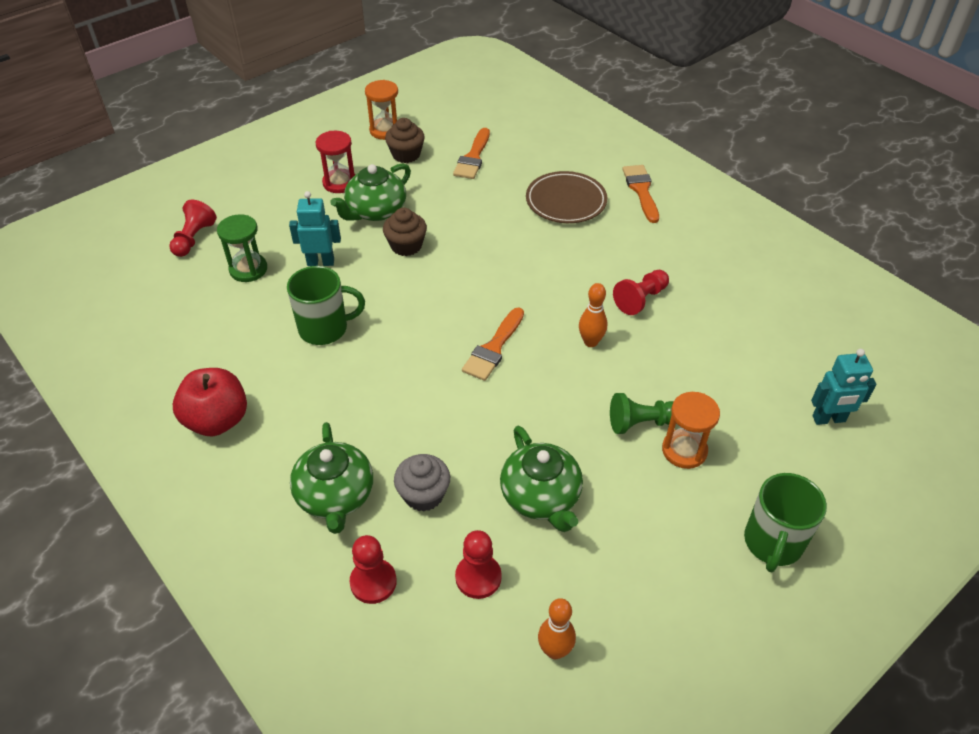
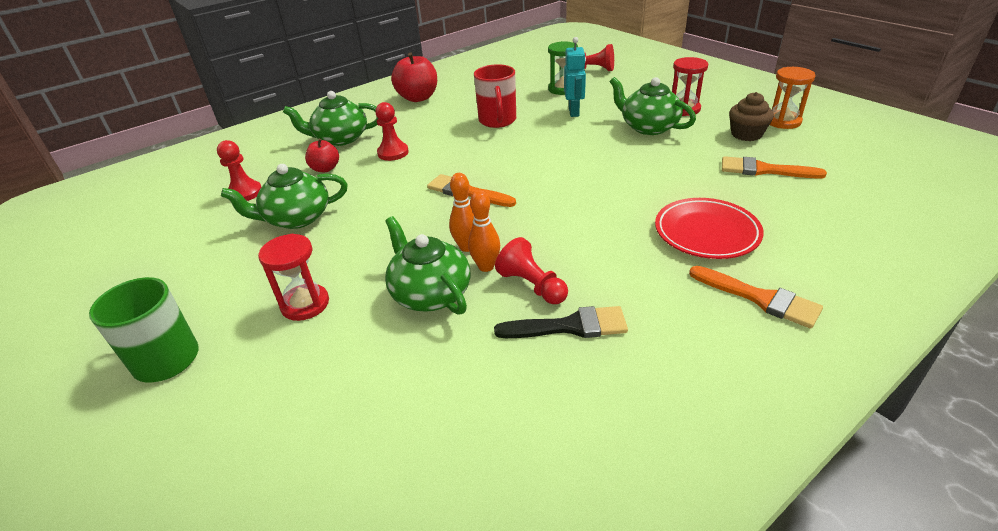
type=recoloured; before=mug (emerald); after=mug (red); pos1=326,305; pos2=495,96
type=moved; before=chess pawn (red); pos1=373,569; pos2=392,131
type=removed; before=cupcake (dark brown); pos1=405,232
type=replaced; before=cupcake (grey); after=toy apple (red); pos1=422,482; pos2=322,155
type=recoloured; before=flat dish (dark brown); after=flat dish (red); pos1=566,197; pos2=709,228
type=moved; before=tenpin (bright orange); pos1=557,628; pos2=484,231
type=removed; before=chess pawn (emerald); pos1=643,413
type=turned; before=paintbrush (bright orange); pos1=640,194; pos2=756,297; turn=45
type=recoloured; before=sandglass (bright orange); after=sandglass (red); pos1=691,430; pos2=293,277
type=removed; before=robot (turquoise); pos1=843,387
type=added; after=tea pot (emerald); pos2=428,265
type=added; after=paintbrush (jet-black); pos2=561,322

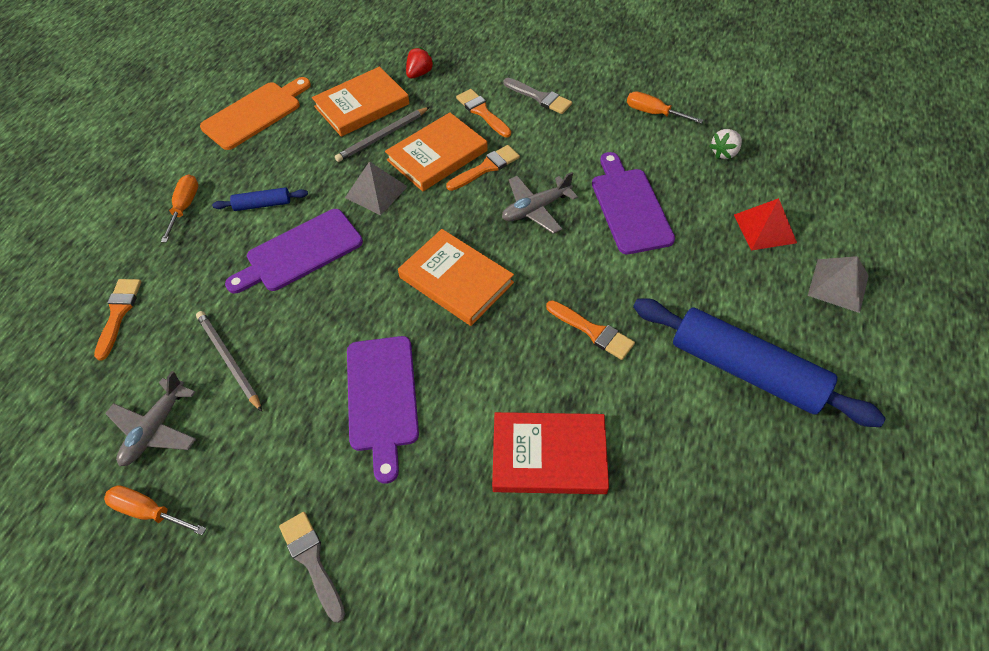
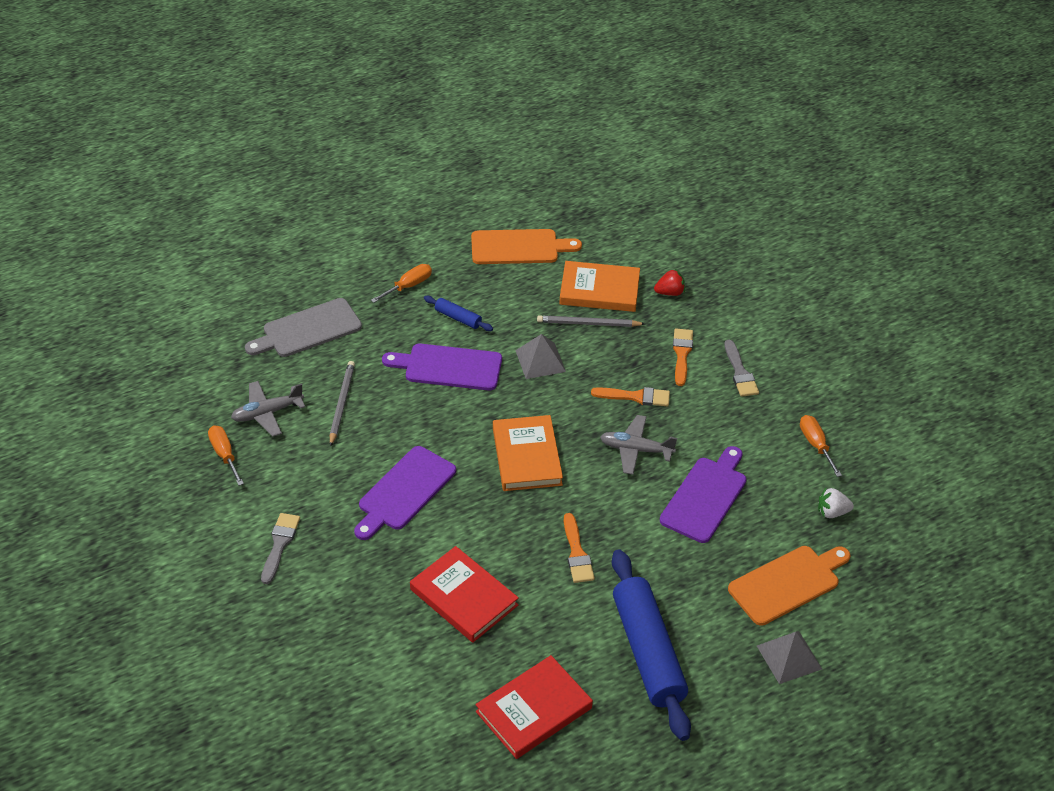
type=replaced; before=paintbrush (bright orange); after=cutting board (grey); pos1=117,319; pos2=303,327
type=removed; before=hardback (bright orange); pos1=436,151
type=replaced; before=solid pyramid (red); after=cutting board (bright orange); pos1=765,224; pos2=789,586
type=added; after=hardback (red); pos2=534,707

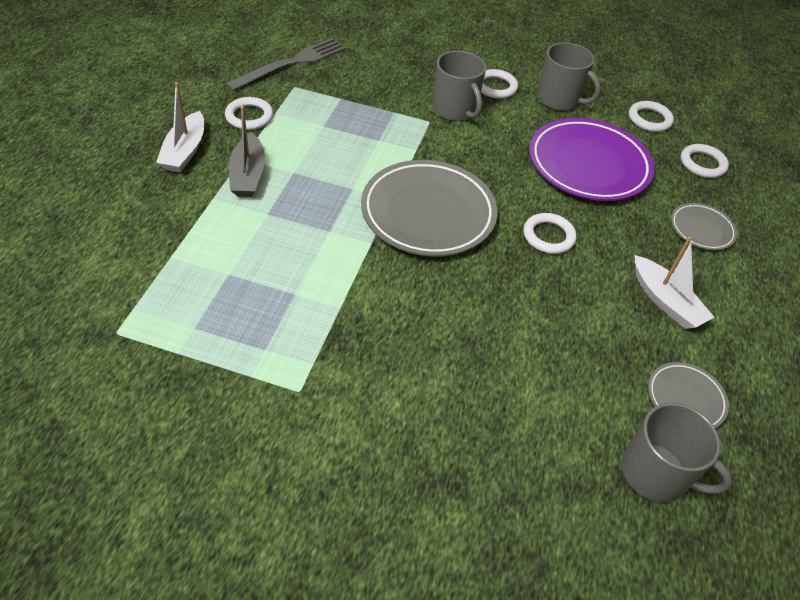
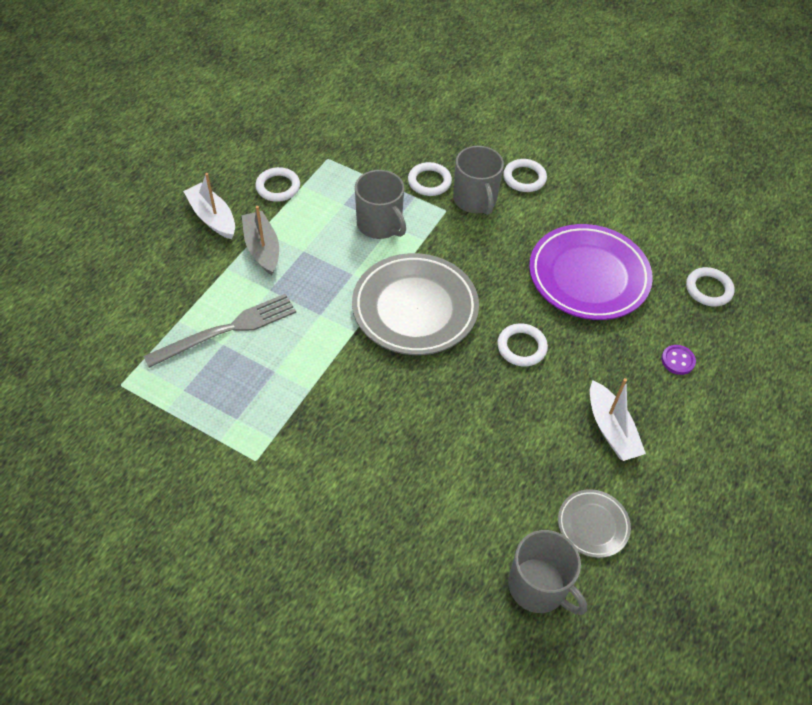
type=turned; before=sailboat (snow-white); pos1=180,127; pos2=209,206; turn=120
type=moved; before=dinner fork (grey); pos1=285,64; pos2=219,331
type=turned; before=sailboat (grey); pos1=247,151; pos2=260,240; turn=150
type=moved; before=mug (grey); pos1=569,76; pos2=380,204
type=moved; before=hoop (snow-white); pos1=651,116; pos2=430,179
type=replaced; before=flat dish (grey); after=shirt button (royal purple); pos1=704,226; pos2=678,360

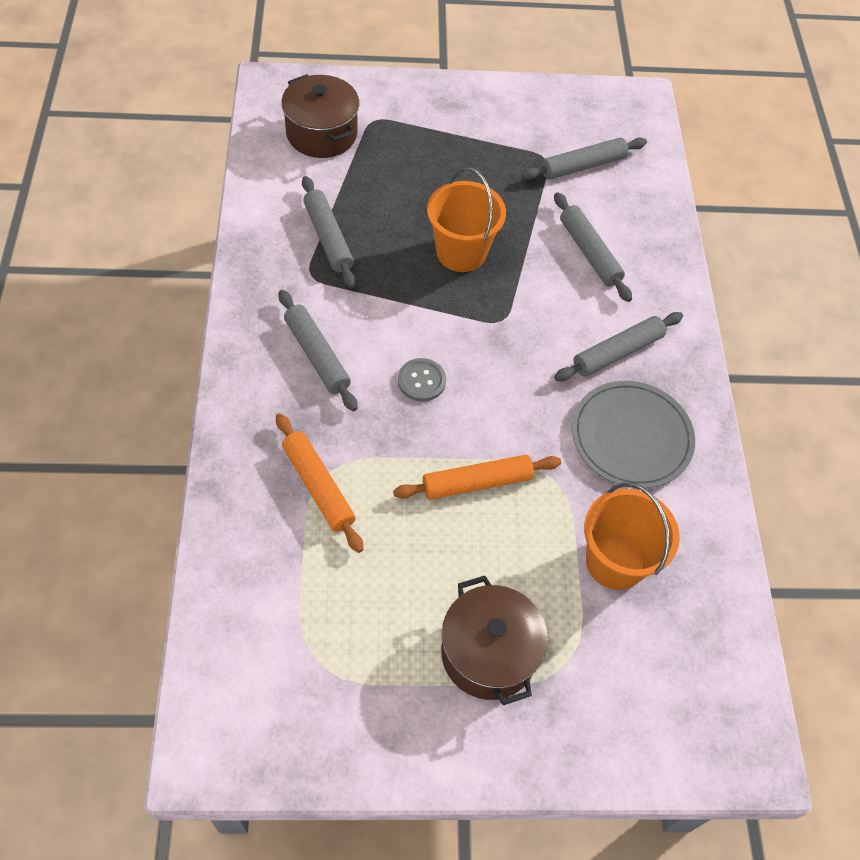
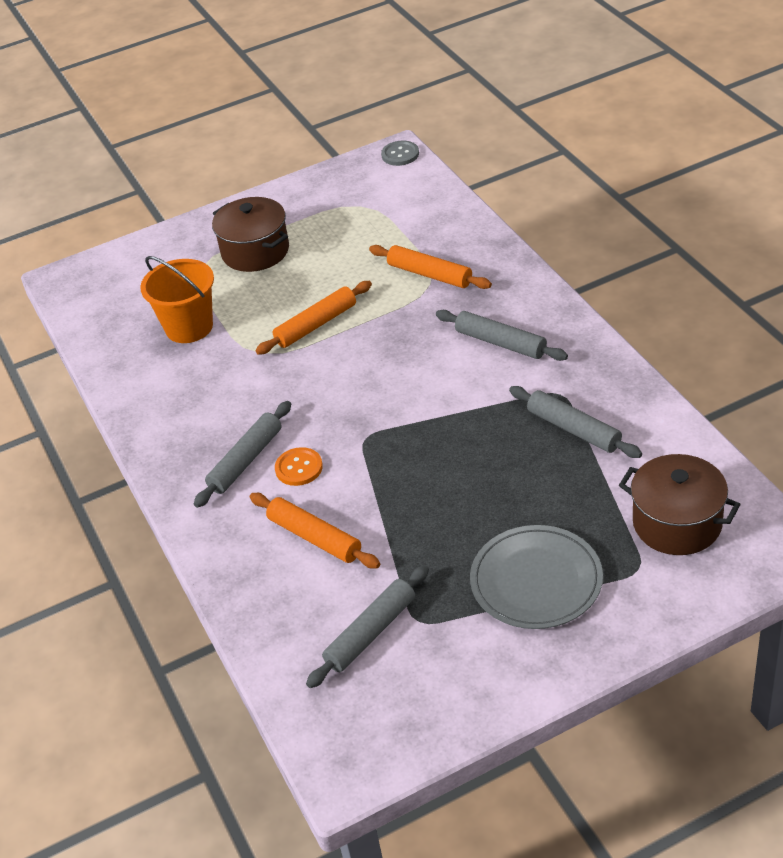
type=moved; before=shirt button (grey); pos1=422,380; pos2=400,153
type=removed; before=sand bucket (bright orange); pos1=466,220
type=recoloured; before=rolling pin (grey); after=rolling pin (bright orange); pos1=593,247; pos2=315,531
type=moved; before=flat dish (grey); pos1=633,434; pos2=536,577
type=added; after=shirt button (bright orange); pos2=299,466

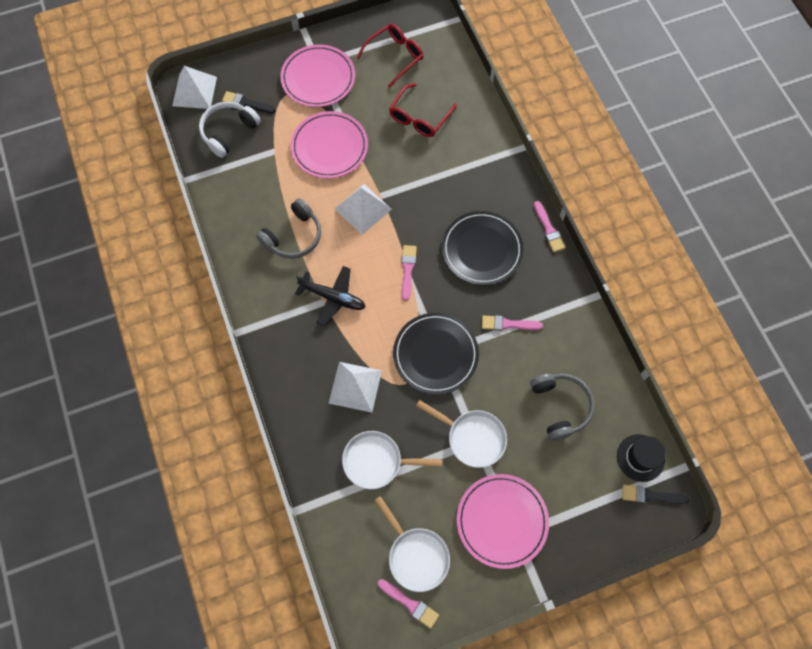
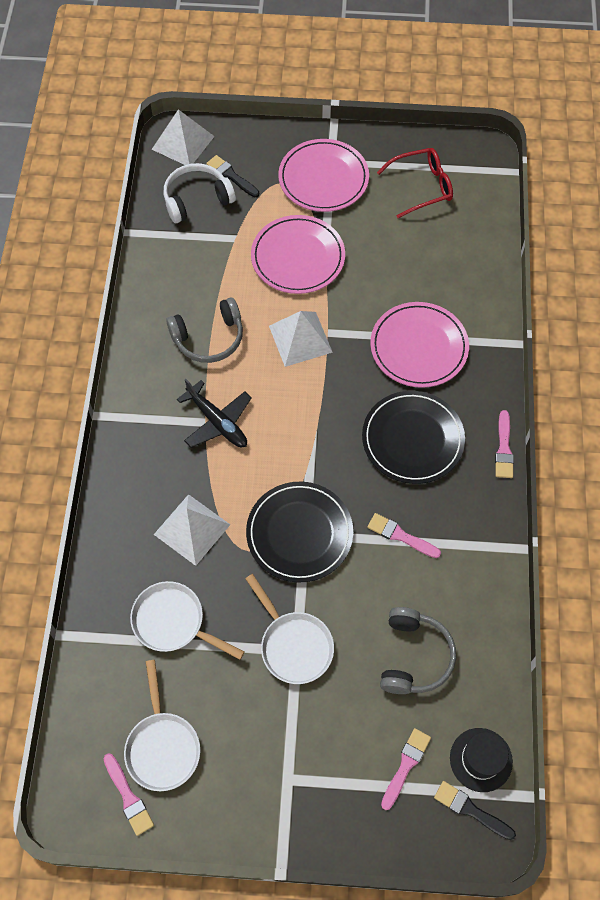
type=removed; before=spectacles (red); pos1=423,110
type=moved; before=paintbrush (rosy); pos1=409,273; pos2=406,769
type=moved; before=flat dish (rosy); pos1=503,521; pos2=419,345

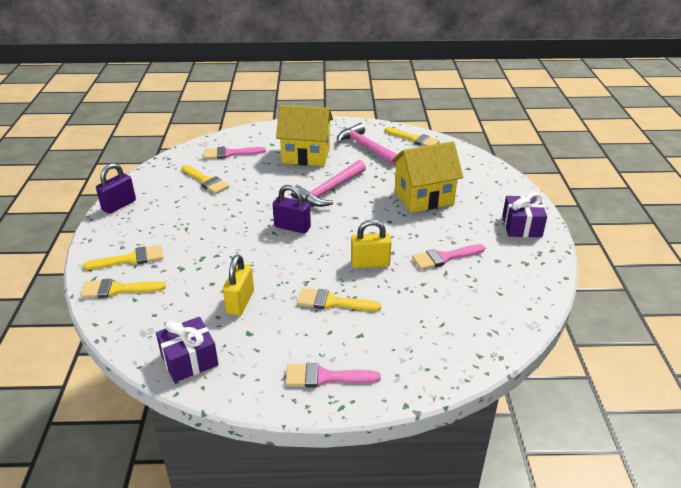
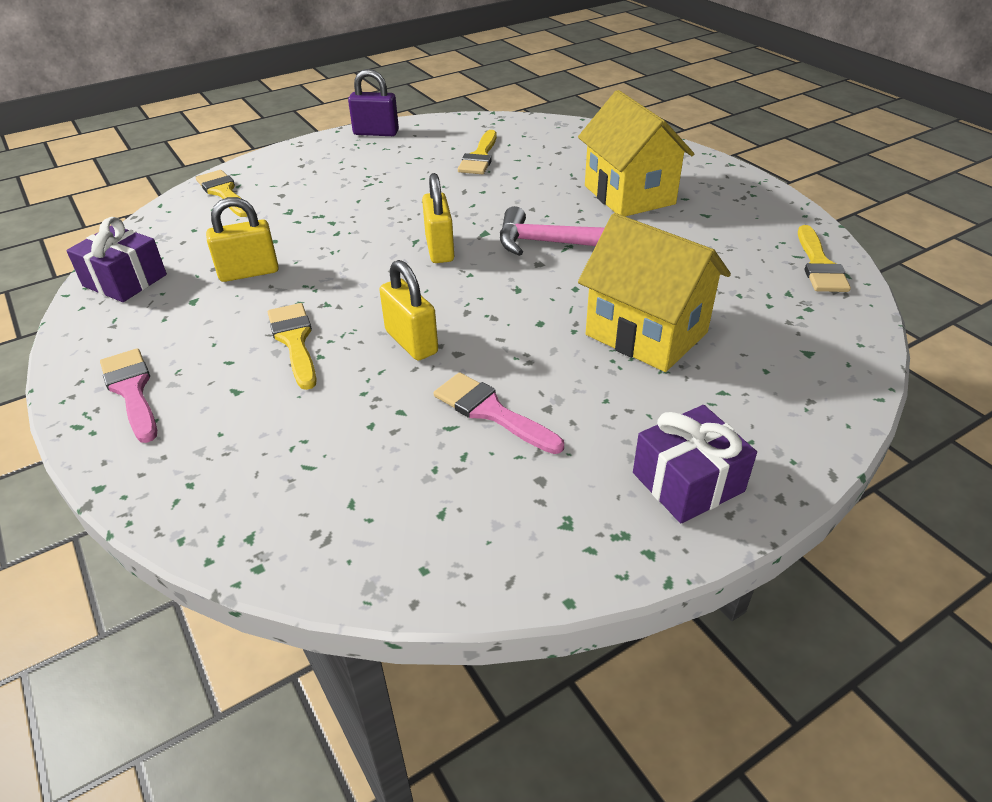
type=removed; before=paintbrush (golden); pos1=123,257
type=removed; before=paintbrush (rosy); pos1=235,153
type=recoloured; before=padlock (royal purple); after=padlock (golden); pos1=292,209; pos2=438,218
type=removed; before=carpenter's hammer (rosy); pos1=367,145

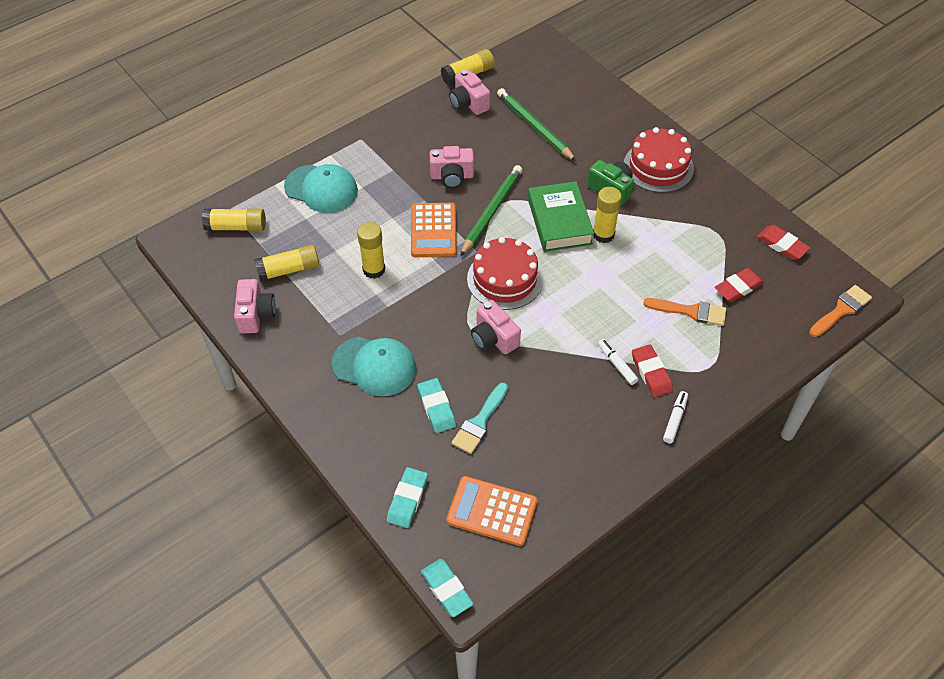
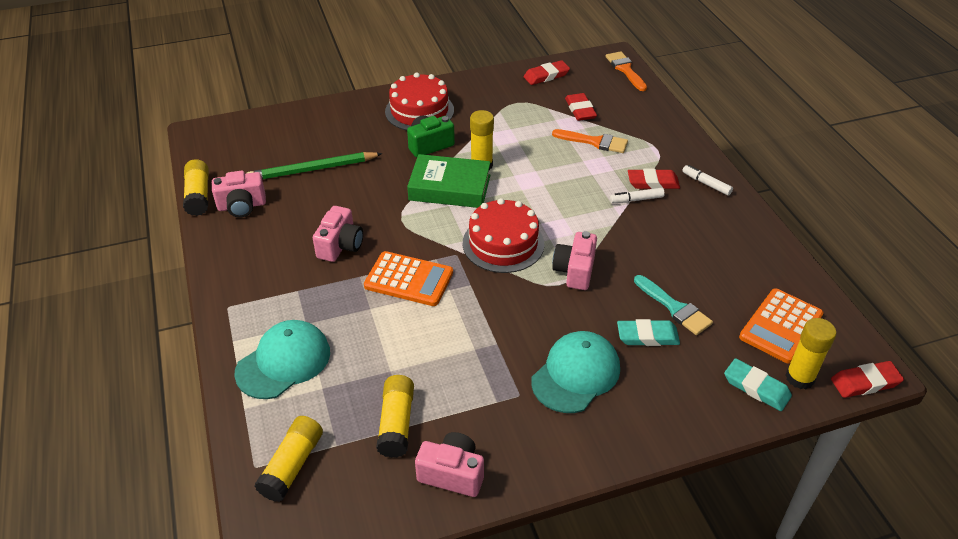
type=moved; before=glue stick (golden); pos1=371,250; pos2=810,353
type=recoloured; before=pencil eraser (turquoise); after=pencil eraser (red); pos1=447,588; pos2=867,379
type=removed; before=wooden pencil (emerald); pos1=491,210
type=turned; before=camera (rosy); pos1=496,327; pos2=574,260; turn=120
type=turned; before=paintbrush (bright orange); pos1=684,312; pos2=590,141; turn=75

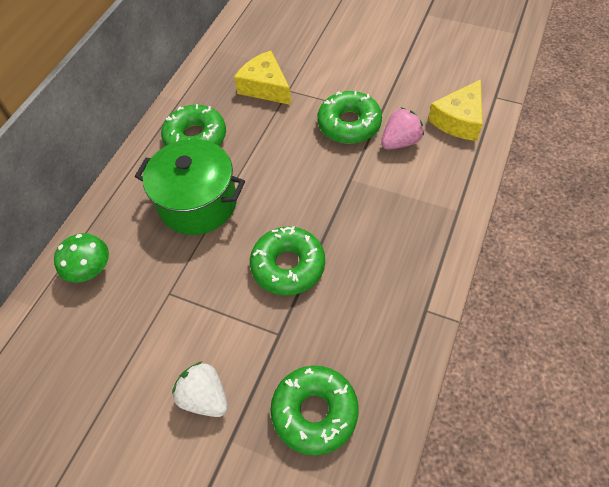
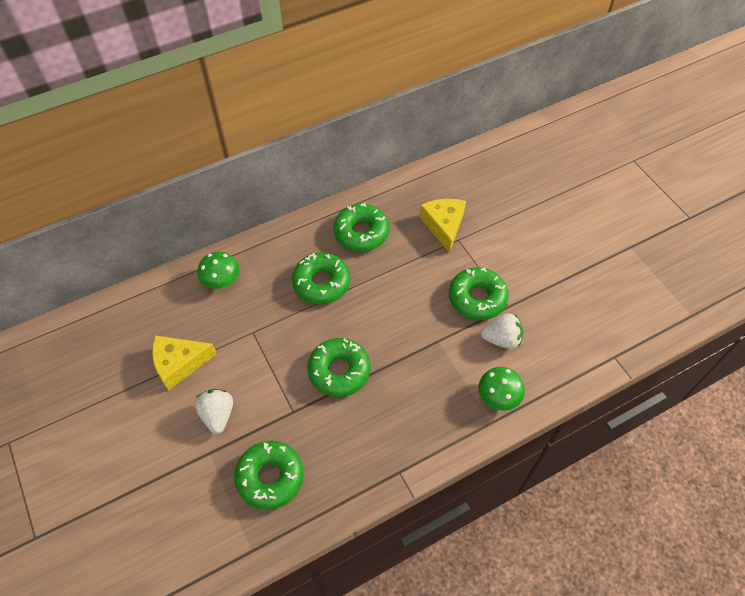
type=replaced; before=stockpot (emerald); after=donut (emerald); pos1=190,187; pos2=321,278
type=recoloured; before=toy strawberry (rosy); after=toy strawberry (snow-white); pos1=402,128; pos2=501,331
type=moved; before=piece of cheese (golden); pos1=455,110; pos2=184,363
type=added; after=toadstool (emerald); pos2=502,389

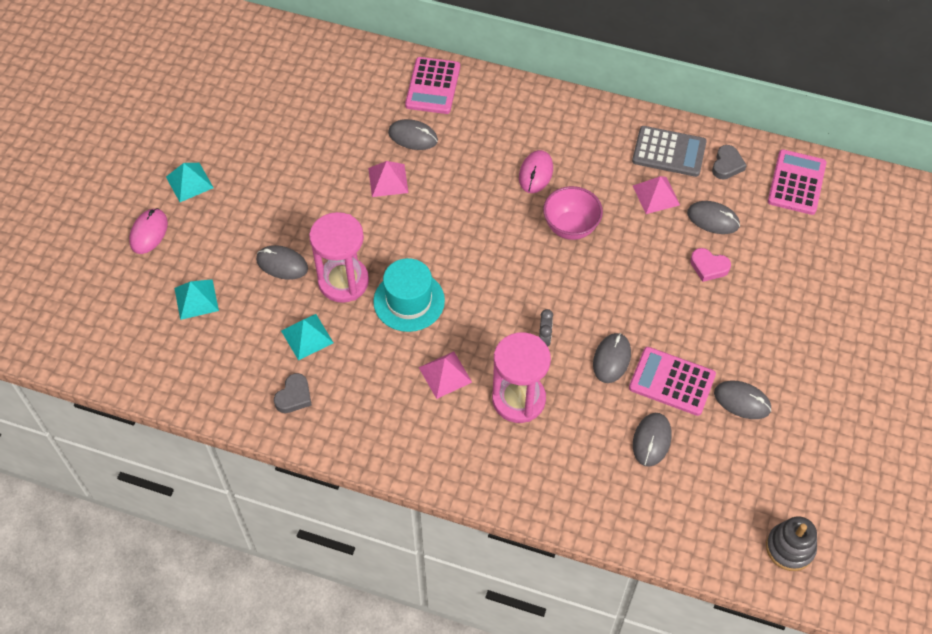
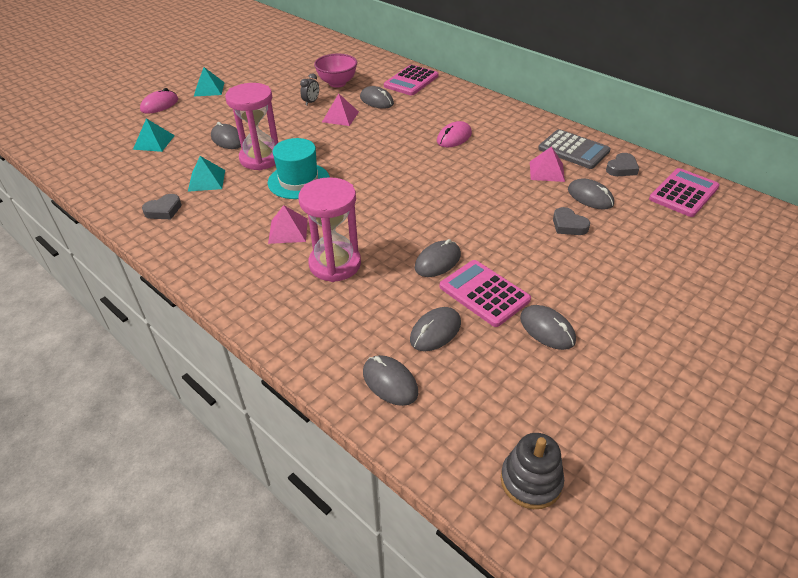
type=moved; before=bedside clock (grey); pos1=546,328; pos2=309,89
type=moved; before=deep dish (rosy); pos1=573,213; pos2=335,71
type=recoloured; before=heart (rosy); after=heart (grey); pos1=710,265; pos2=571,221
type=added; after=PC mouse (grey); pos2=390,380

